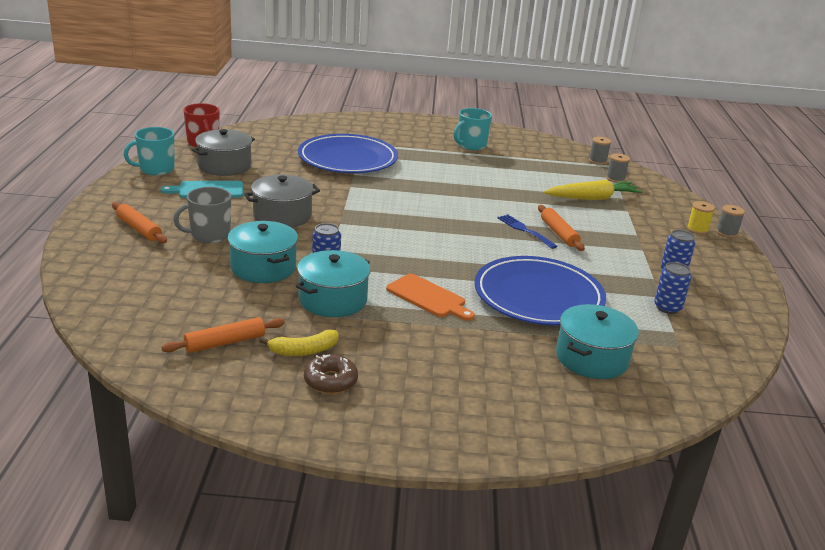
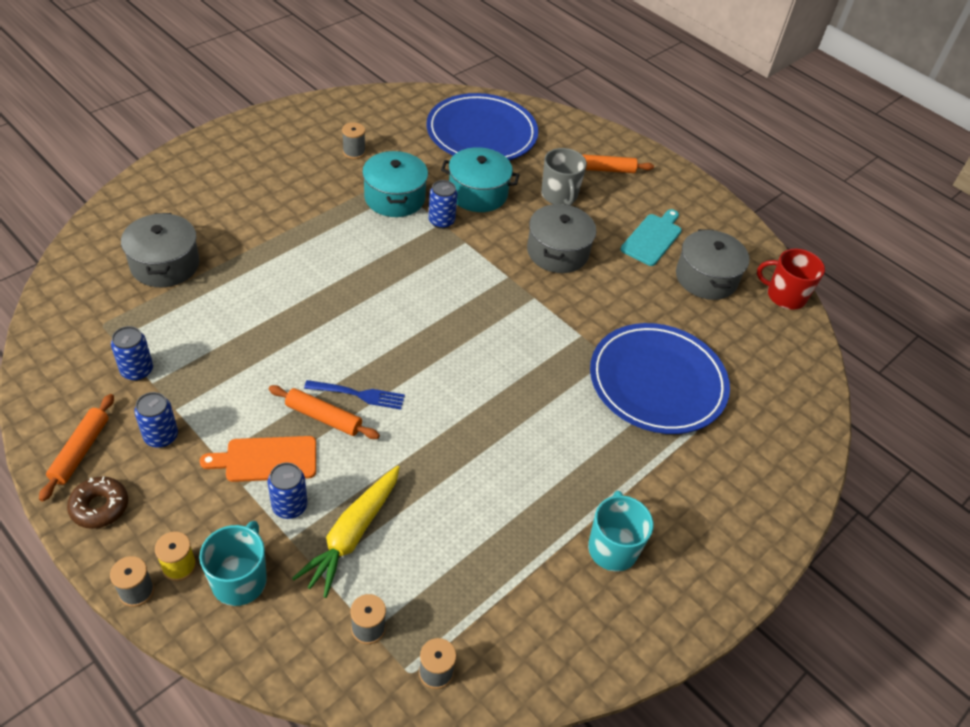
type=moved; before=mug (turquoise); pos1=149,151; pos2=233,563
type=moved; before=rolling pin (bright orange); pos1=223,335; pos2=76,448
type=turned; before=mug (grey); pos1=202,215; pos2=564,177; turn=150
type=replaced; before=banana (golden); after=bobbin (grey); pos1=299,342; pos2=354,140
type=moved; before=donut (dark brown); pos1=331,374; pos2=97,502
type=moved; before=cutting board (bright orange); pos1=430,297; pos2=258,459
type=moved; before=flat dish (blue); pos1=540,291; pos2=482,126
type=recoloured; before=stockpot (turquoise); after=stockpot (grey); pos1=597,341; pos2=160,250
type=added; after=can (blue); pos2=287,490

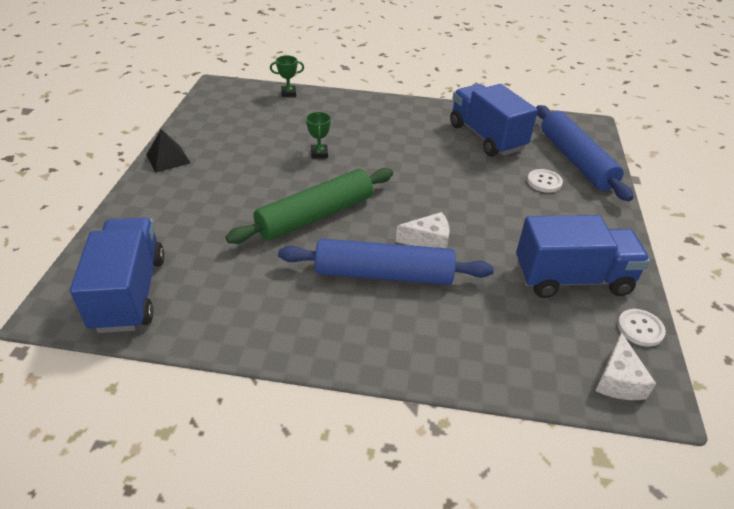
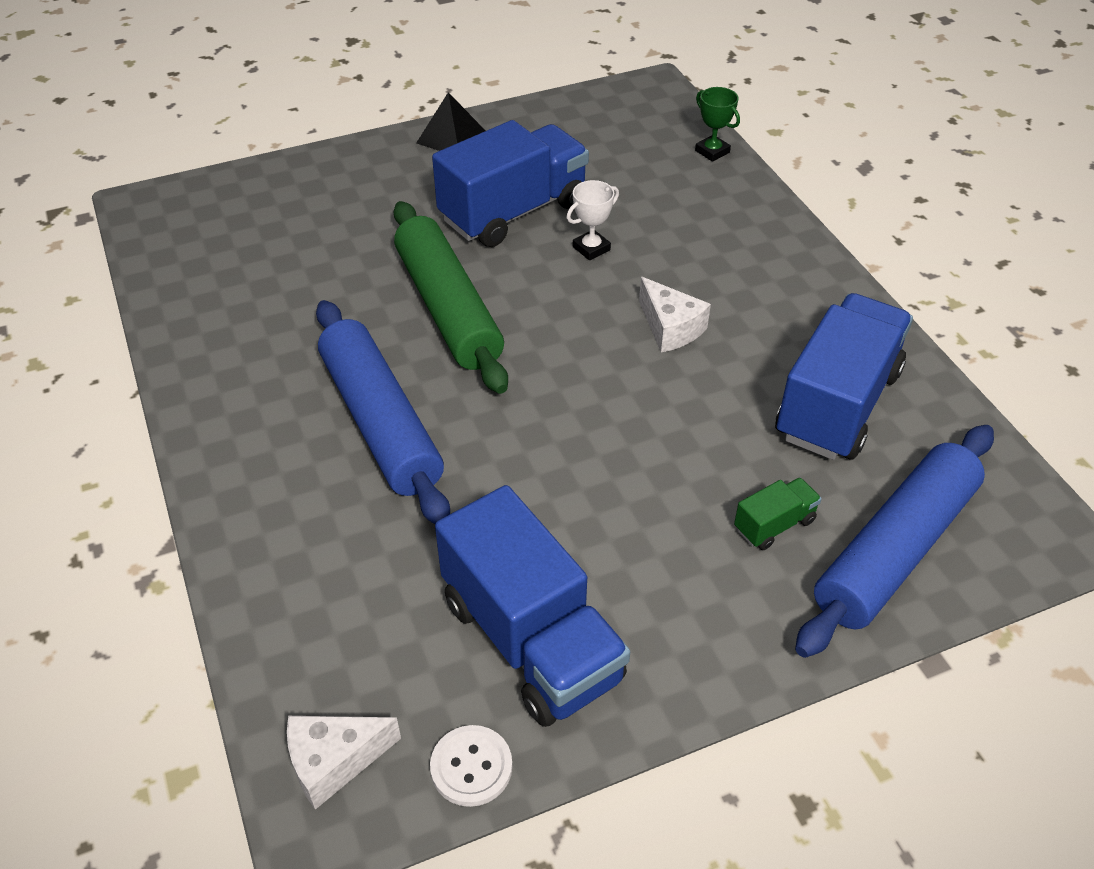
type=moved; before=toy truck (blue); pos1=117,275; pos2=510,183
type=turned; before=rolling pin (emerald); pos1=309,206; pos2=451,297; turn=45
type=recoloured; before=award cup (emerald); after=award cup (snow-white); pos1=318,135; pos2=592,220
type=moved; before=piece of cheese (snow-white); pos1=422,230; pos2=675,314
type=replaced; before=shirt button (snow-white); after=toy truck (emerald); pos1=545,181; pos2=778,514

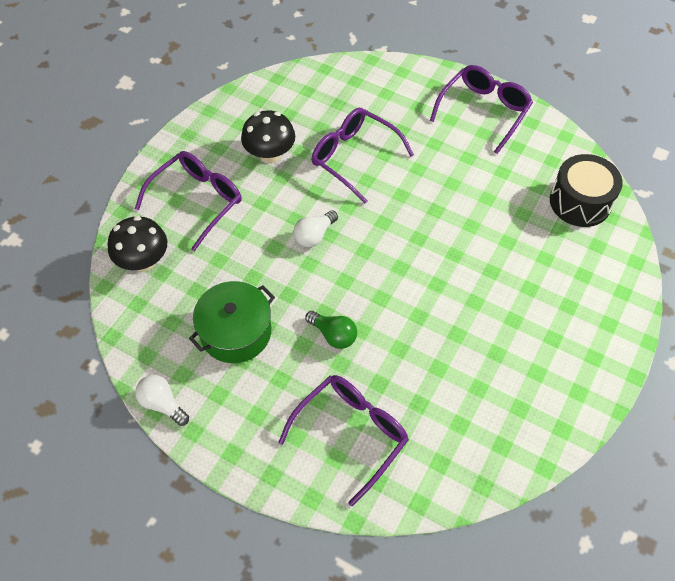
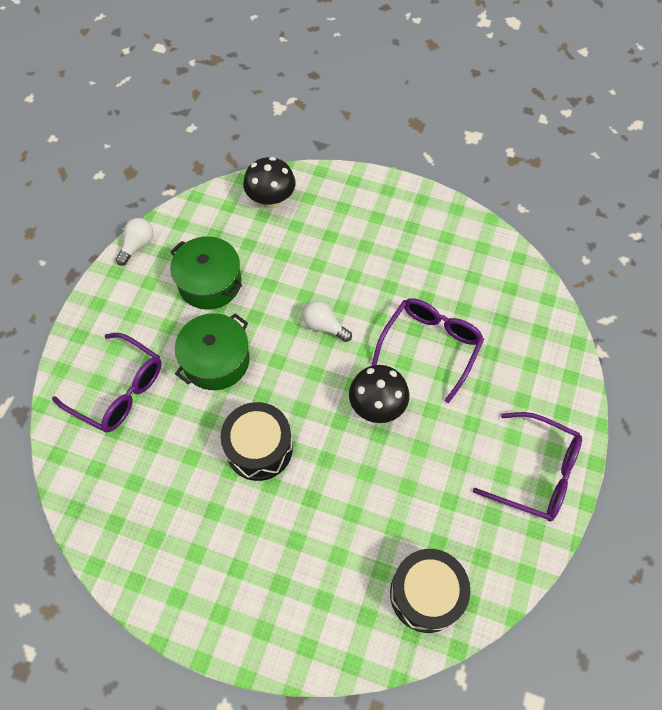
type=removed; before=spectacles (royal purple); pos1=188,201
type=moved; before=toadstool (jet-black); pos1=268,137; pos2=379,394
type=replaced; before=bulb (emerald); after=stockpot (emerald); pos1=331,330; pos2=212,351
type=added; after=snare drum (jet-black); pos2=256,441

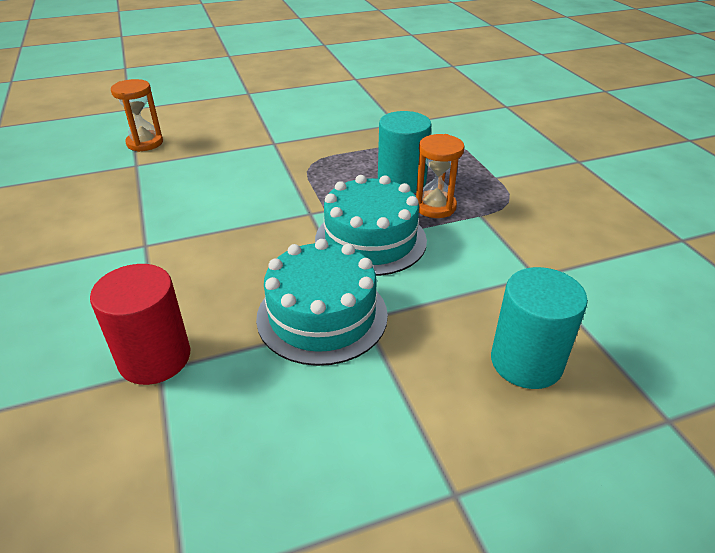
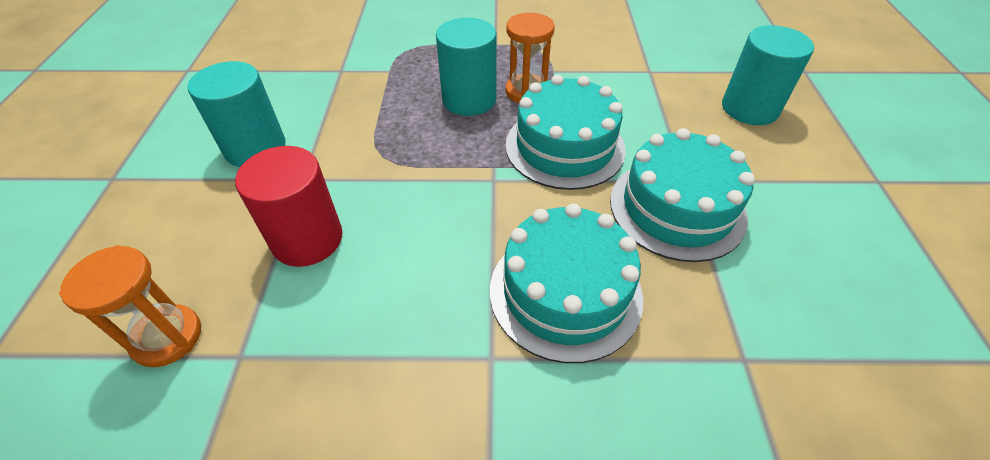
type=moved; before=cylinder shape (red); pos1=140,324; pos2=289,206
type=added; after=cylinder shape (turquoise); pos2=236,114
type=added; after=layer cake (turquoise); pos2=566,283

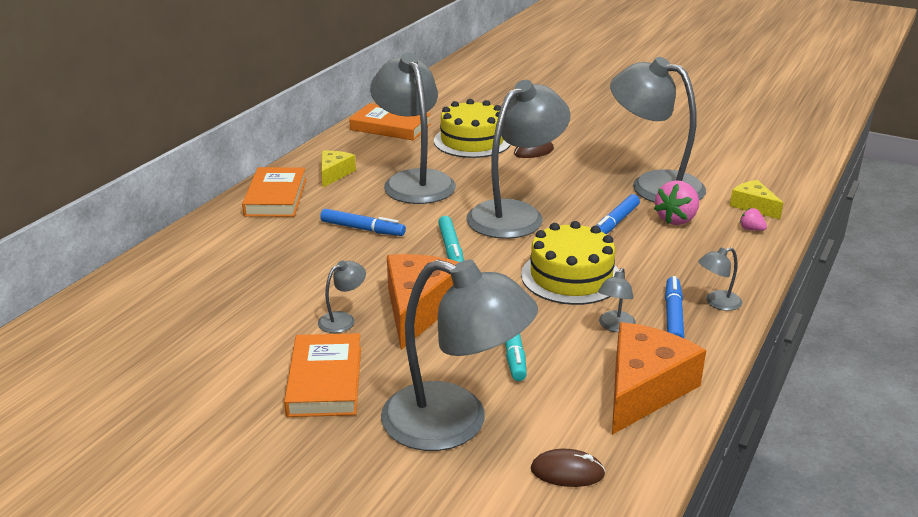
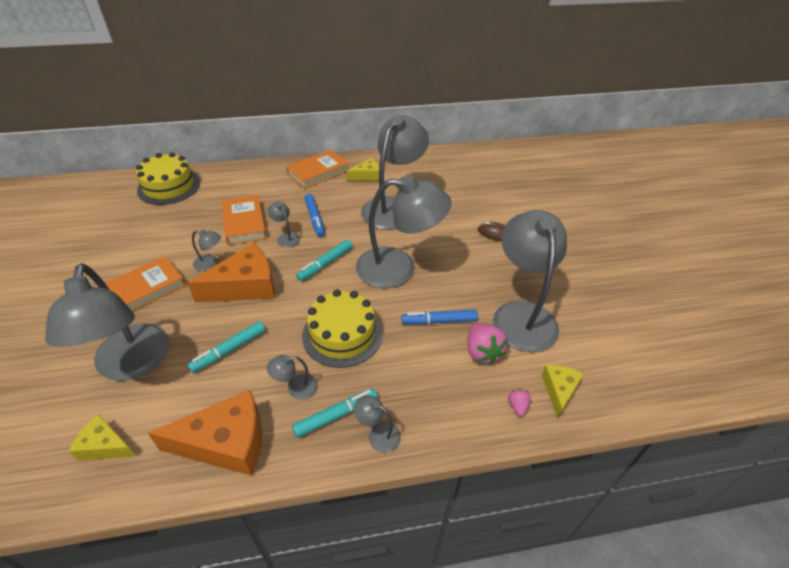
type=moved; before=hardback (bright orange); pos1=390,122; pos2=244,220
type=moved; before=layer cake (golden); pos1=472,128; pos2=168,178
type=replaced; before=PC mouse (dark brown); after=piece of cheese (golden); pos1=568,468; pos2=102,437
type=turned; before=toy strawberry (rosy); pos1=676,202; pos2=487,344; turn=-105
type=recoloured; before=felt pen (blue); after=felt pen (turquoise); pos1=674,307; pos2=335,413
type=added; after=lamp (grey); pos2=284,224

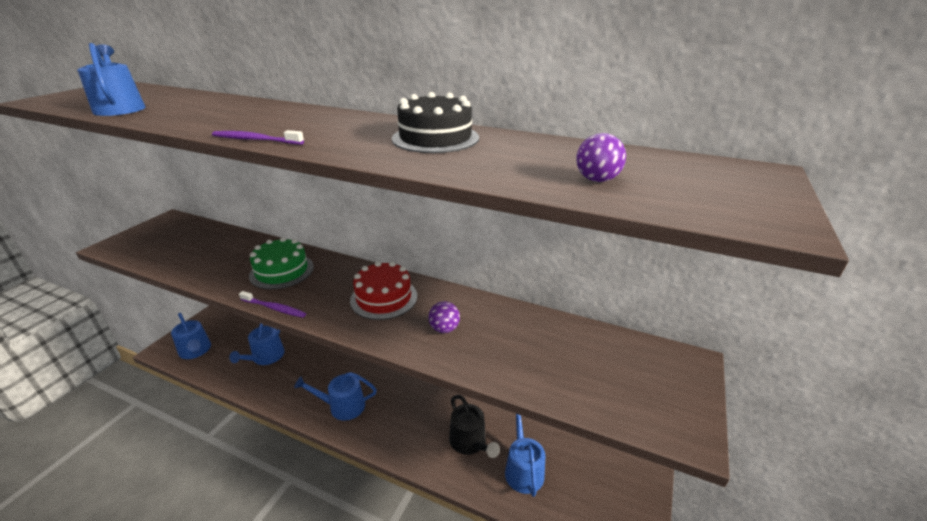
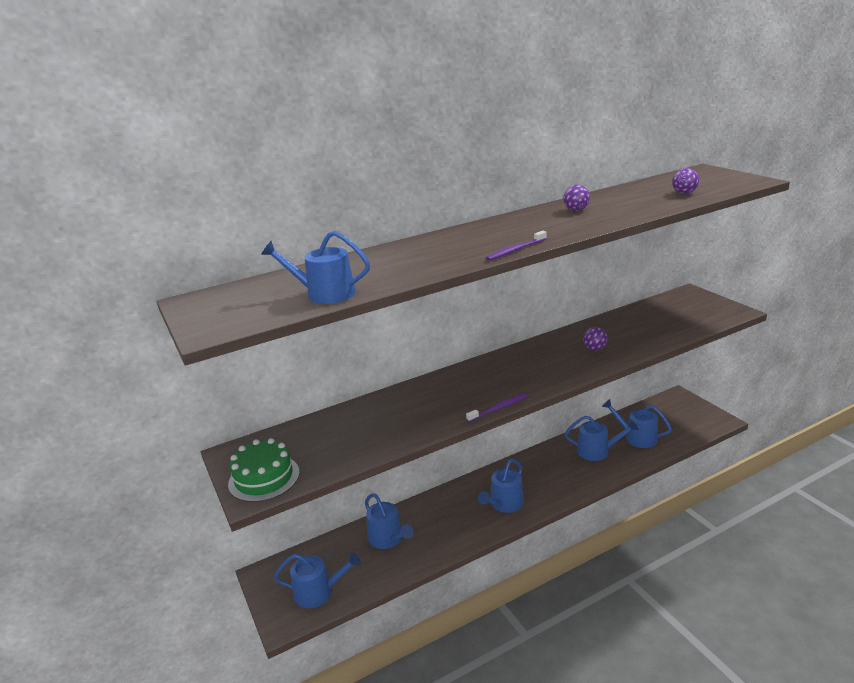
type=moved; before=layer cake (emerald); pos1=281,263; pos2=264,470
type=removed; before=layer cake (red); pos1=383,290
type=replaced; before=layer cake (jet-black); after=play ball (royal purple); pos1=435,122; pos2=576,197
type=recoloured; before=sprinkling can (jet-black); after=sprinkling can (blue); pos1=474,426; pos2=601,438

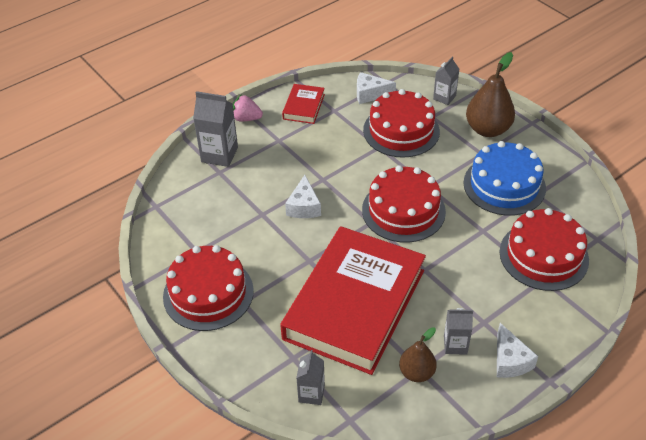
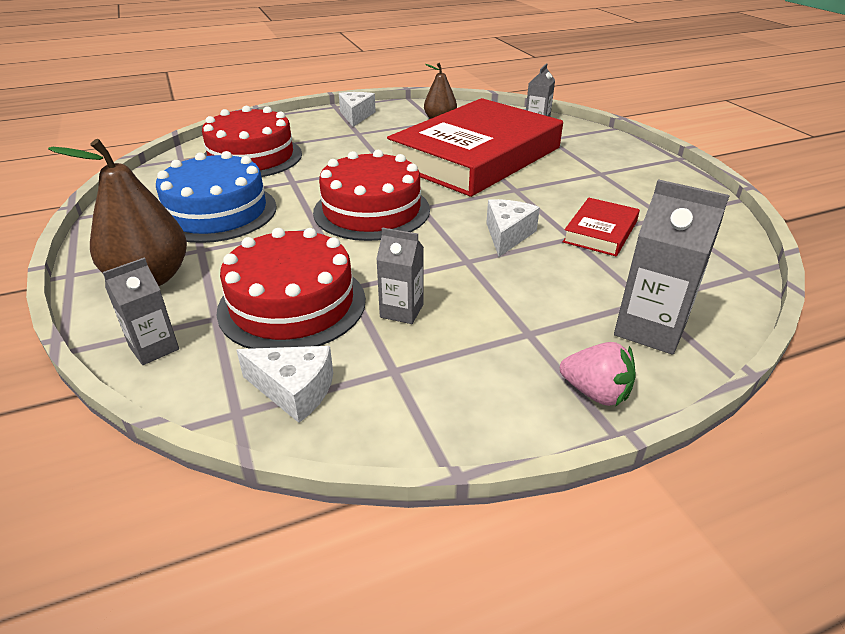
type=removed; before=layer cake (red); pos1=208,288
type=moved; before=hardback (red); pos1=303,104; pos2=601,227
type=moved; before=carton (grey); pos1=458,331; pos2=400,276

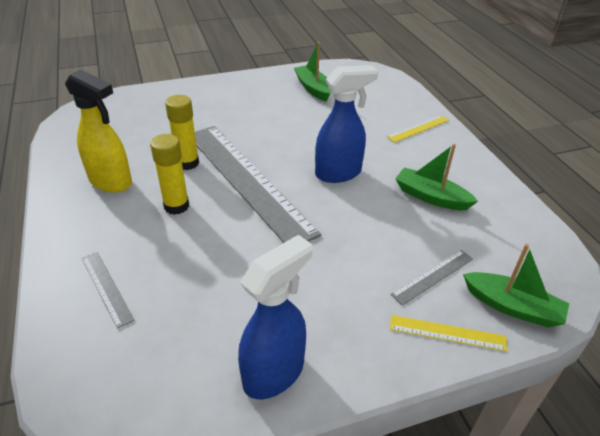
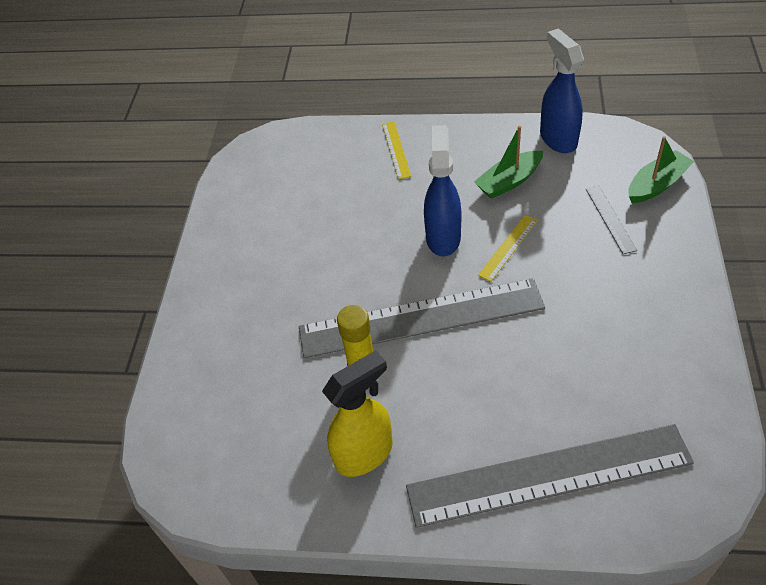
type=resized; before=straightedge (grey); pos1=108,290; pos2=550,476; scale=2.46
type=removed; before=glue stick (golden); pos1=169,174
type=moved; before=spray bottle (blue); pos1=275,317; pos2=562,90
type=removed; before=sailboat (emerald); pos1=312,72
type=moved; before=straightedge (golden); pos1=448,333; pos2=508,248

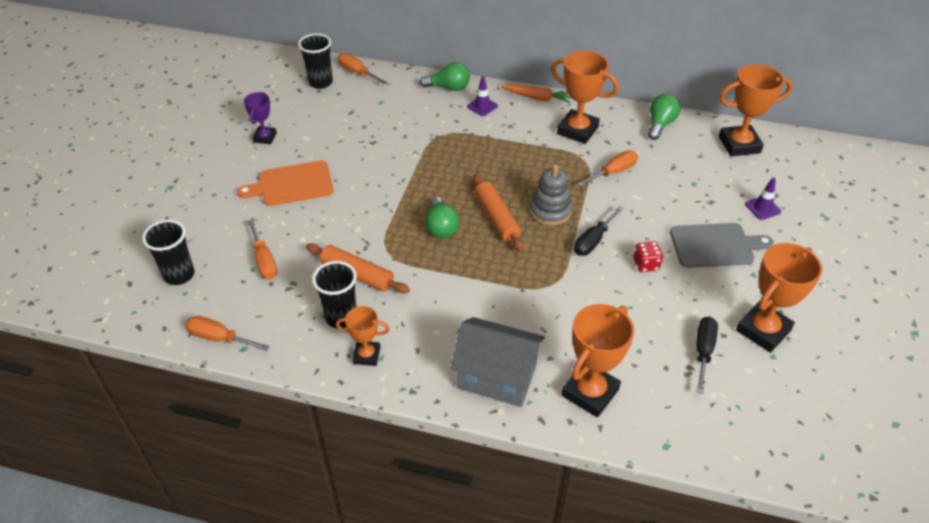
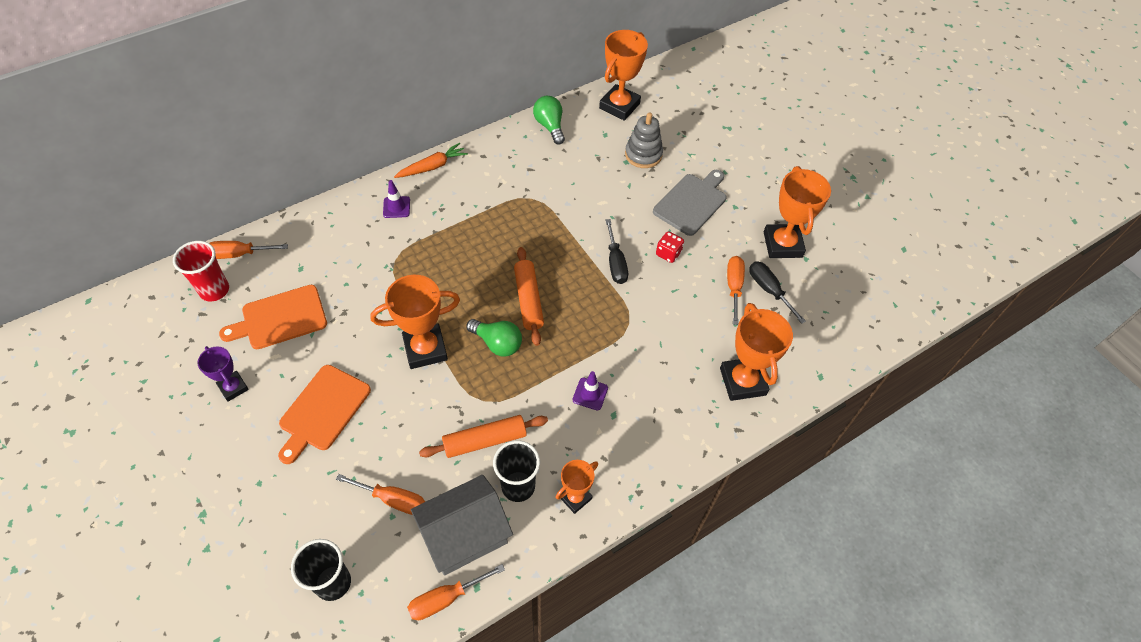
type=recoloured; before=tumbler (jet-black); after=tumbler (red); pos1=315,61; pos2=201,271
type=removed; before=bulb (emerald); pos1=445,76
type=moved; before=toy house (grey); pos1=497,362; pos2=462,525
type=turned; before=rolling pin (bright orange); pos1=498,212; pos2=529,296; turn=60
type=moved; before=stacking rings (grey); pos1=551,195; pos2=644,140
type=moved; before=award cup (bright orange); pos1=585,97; pos2=415,322
type=moved; before=screwdriver (bright orange); pos1=607,168; pos2=736,290
type=moved; before=safety cone (royal purple); pos1=763,198; pos2=590,391
type=added; after=cutting board (bright orange); pos2=273,317

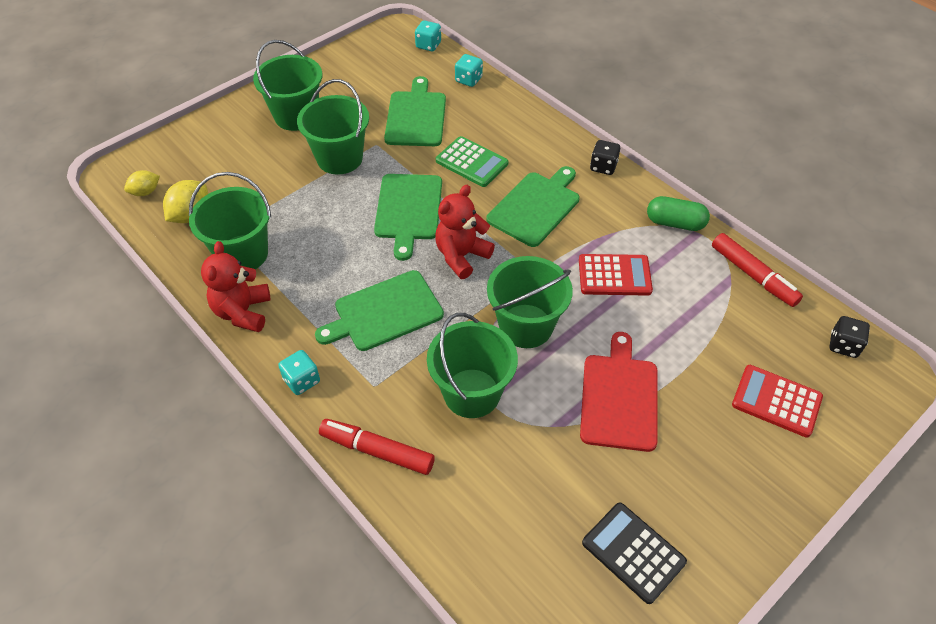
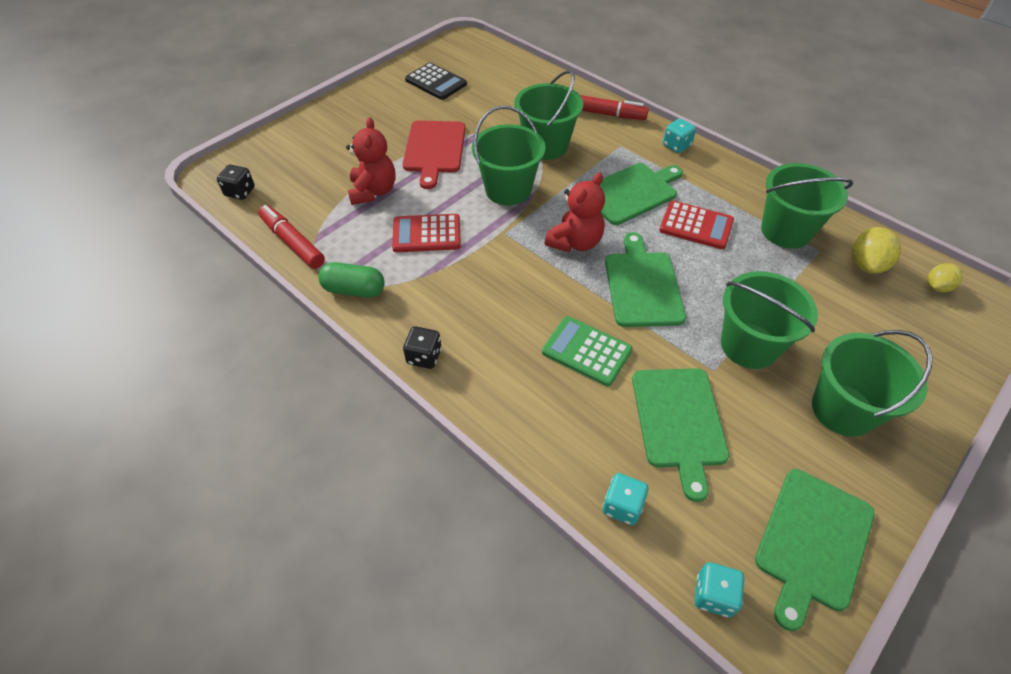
type=moved; before=stuffed bear (red); pos1=236,286; pos2=371,161
type=moved; before=cutting board (emerald); pos1=532,206; pos2=815,550
type=moved; before=adding machine (red); pos1=777,401; pos2=696,225

